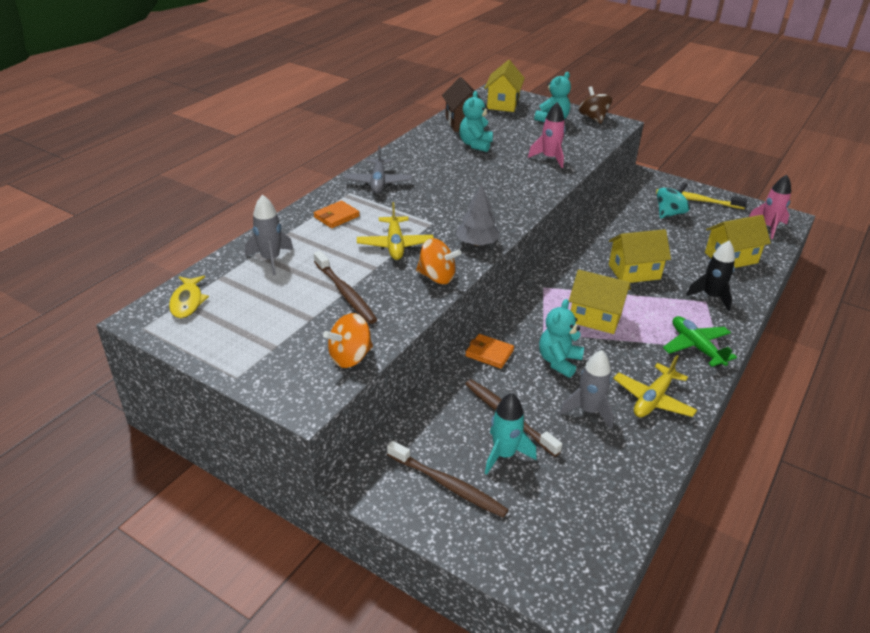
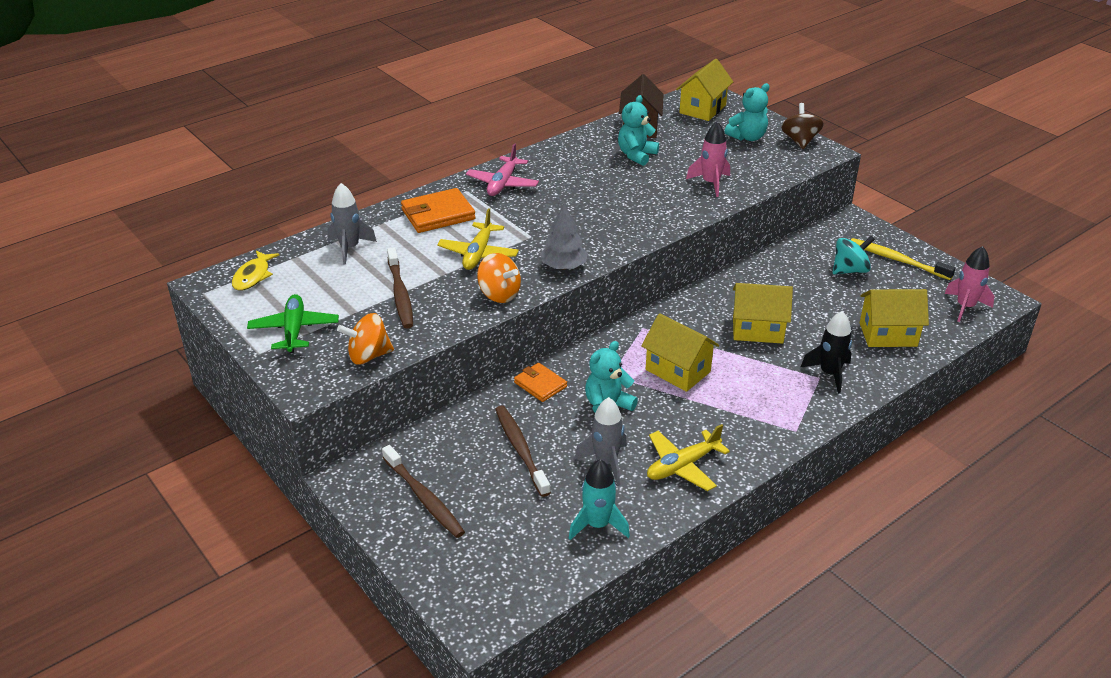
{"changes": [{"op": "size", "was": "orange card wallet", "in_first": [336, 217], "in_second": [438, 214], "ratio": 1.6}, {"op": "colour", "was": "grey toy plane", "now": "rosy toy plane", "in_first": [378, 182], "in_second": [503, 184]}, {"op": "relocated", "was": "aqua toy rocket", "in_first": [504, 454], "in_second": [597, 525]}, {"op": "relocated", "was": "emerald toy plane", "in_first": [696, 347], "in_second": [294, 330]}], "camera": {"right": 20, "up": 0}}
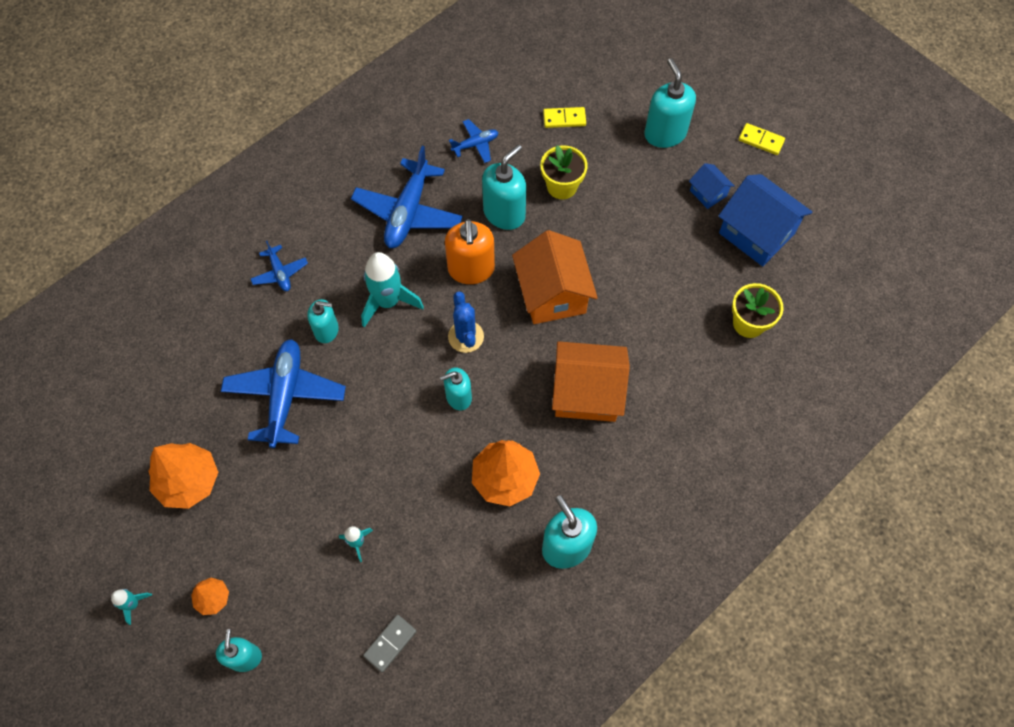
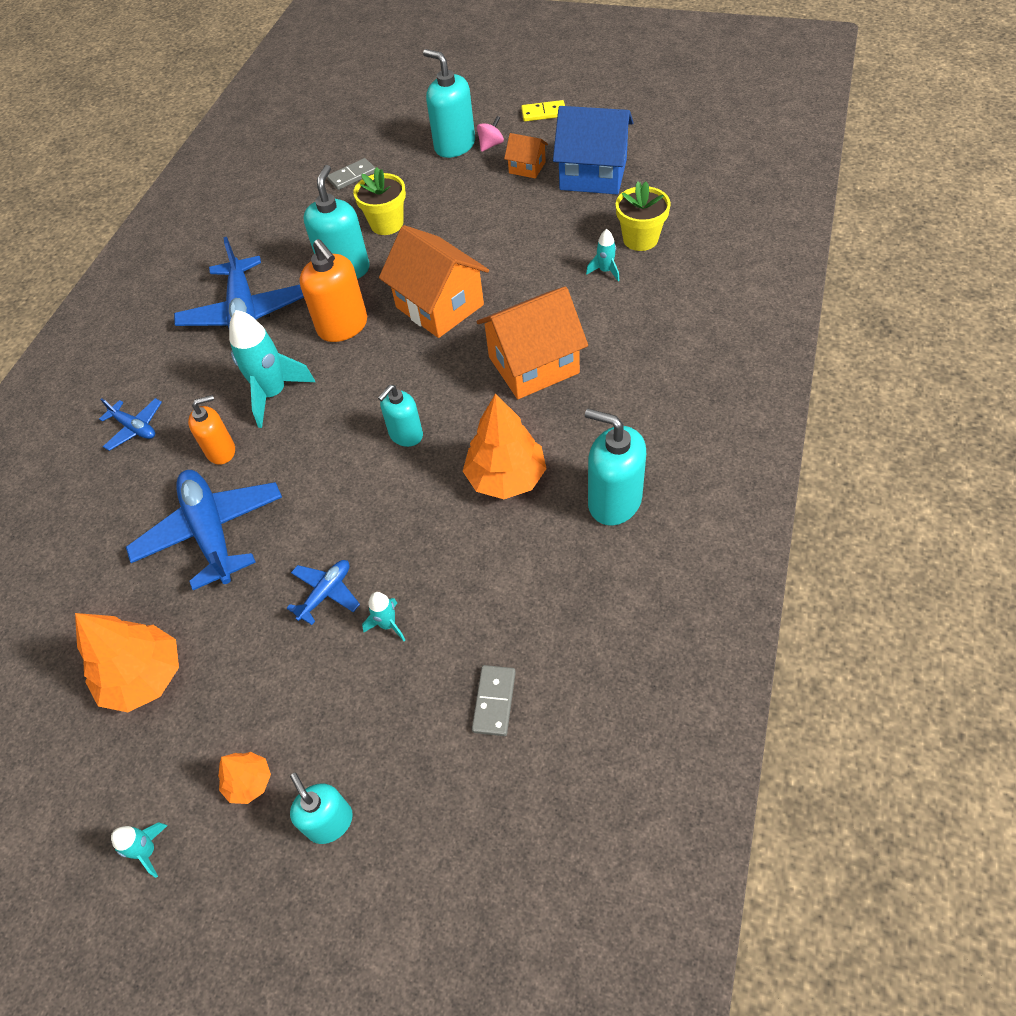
{"changes": [{"op": "colour", "was": "aqua pump bottle", "now": "orange pump bottle", "in_first": [326, 330], "in_second": [221, 451]}, {"op": "missing", "was": "royal blue prickly plant", "in_first": [466, 336]}, {"op": "relocated", "was": "royal blue toy plane", "in_first": [475, 144], "in_second": [326, 593]}, {"op": "colour", "was": "bright yellow domino tile", "now": "grey domino tile", "in_first": [564, 119], "in_second": [352, 176]}, {"op": "colour", "was": "royal blue house", "now": "orange house", "in_first": [708, 193], "in_second": [527, 167]}, {"op": "appeared", "now": "rosy spinning top", "in_second": [491, 145]}, {"op": "appeared", "now": "aqua toy rocket", "in_second": [605, 271]}], "camera": {"right": -25, "up": -10}}
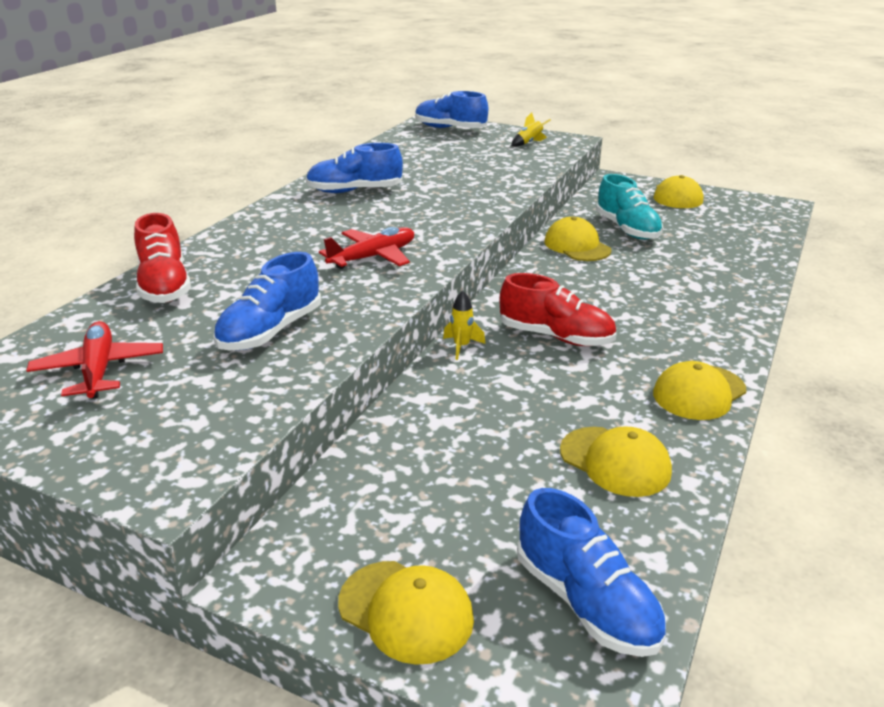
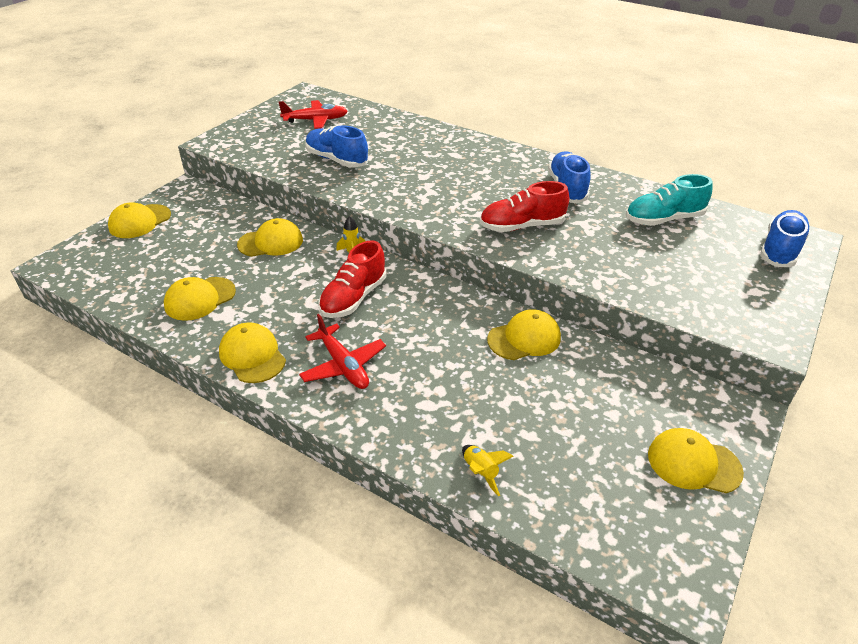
{"changes": [{"op": "relocated", "was": "crimson lace-up shoe", "in_first": [165, 286], "in_second": [521, 226]}, {"op": "relocated", "was": "crimson toy plane", "in_first": [373, 257], "in_second": [343, 365]}, {"op": "relocated", "was": "bright yellow toy rocket", "in_first": [529, 143], "in_second": [480, 472]}, {"op": "missing", "was": "royal blue lace-up shoe", "in_first": [586, 602]}, {"op": "relocated", "was": "aqua lace-up shoe", "in_first": [627, 229], "in_second": [663, 219]}, {"op": "appeared", "now": "bright yellow peaked cap", "in_second": [271, 242]}], "camera": {"right": 95, "up": 10}}
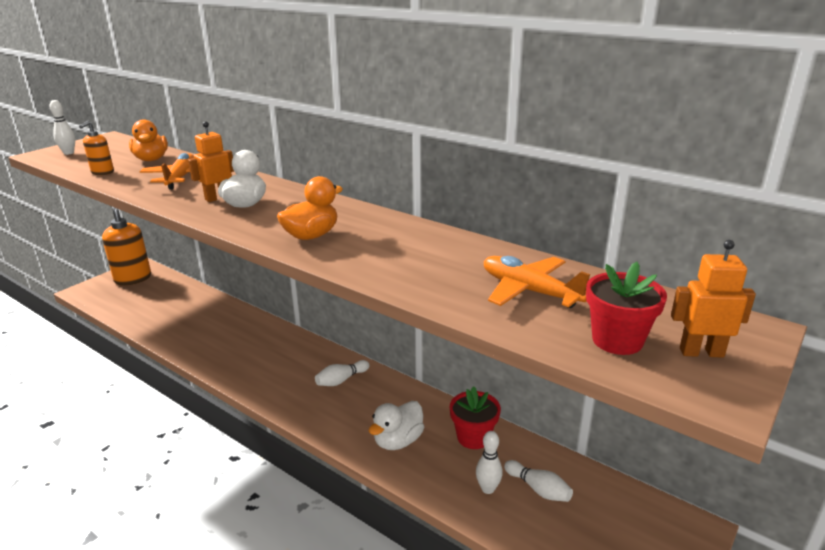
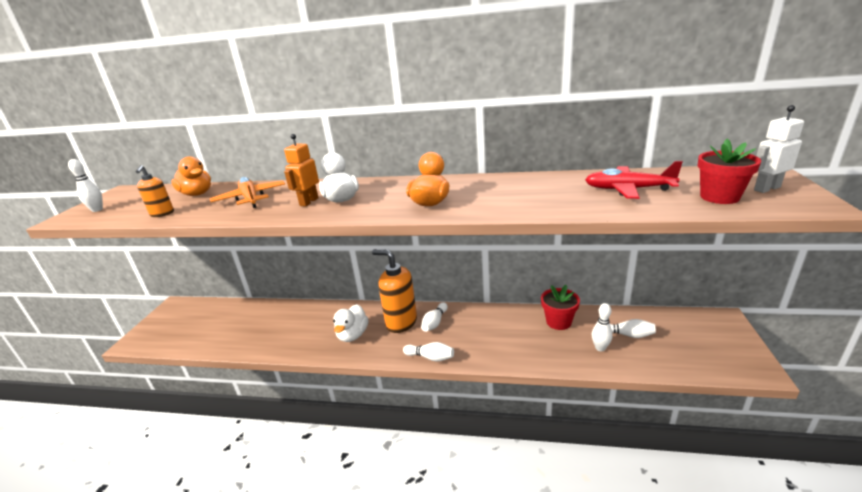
{"changes": [{"op": "relocated", "was": "orange pump bottle", "in_first": [133, 279], "in_second": [401, 322]}, {"op": "relocated", "was": "pure white rubber duck", "in_first": [398, 441], "in_second": [353, 335]}, {"op": "colour", "was": "orange toy plane", "now": "crimson toy plane", "in_first": [529, 291], "in_second": [628, 189]}, {"op": "colour", "was": "orange robot", "now": "pure white robot", "in_first": [701, 352], "in_second": [766, 188]}, {"op": "appeared", "now": "pure white tenpin", "in_second": [430, 357]}], "camera": {"right": -25, "up": 0}}
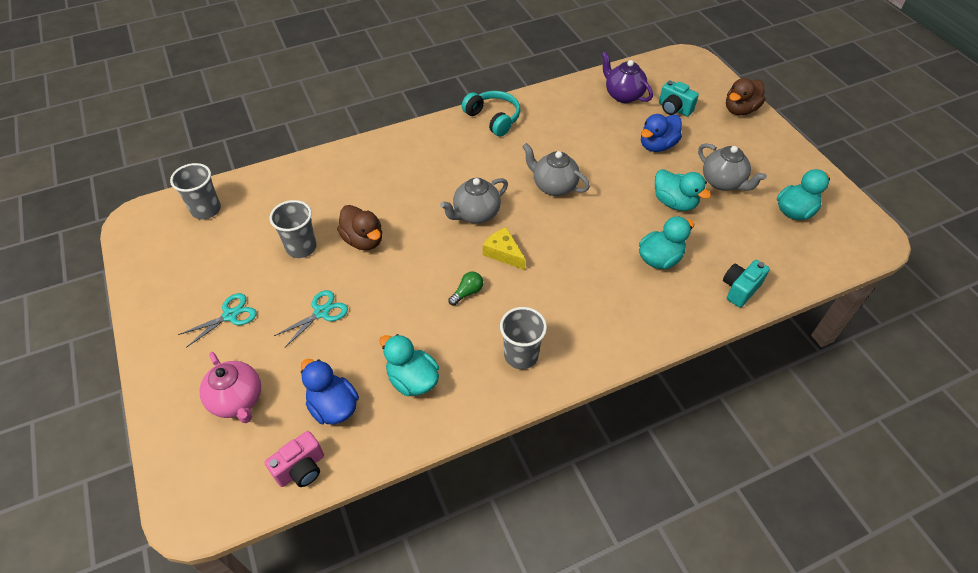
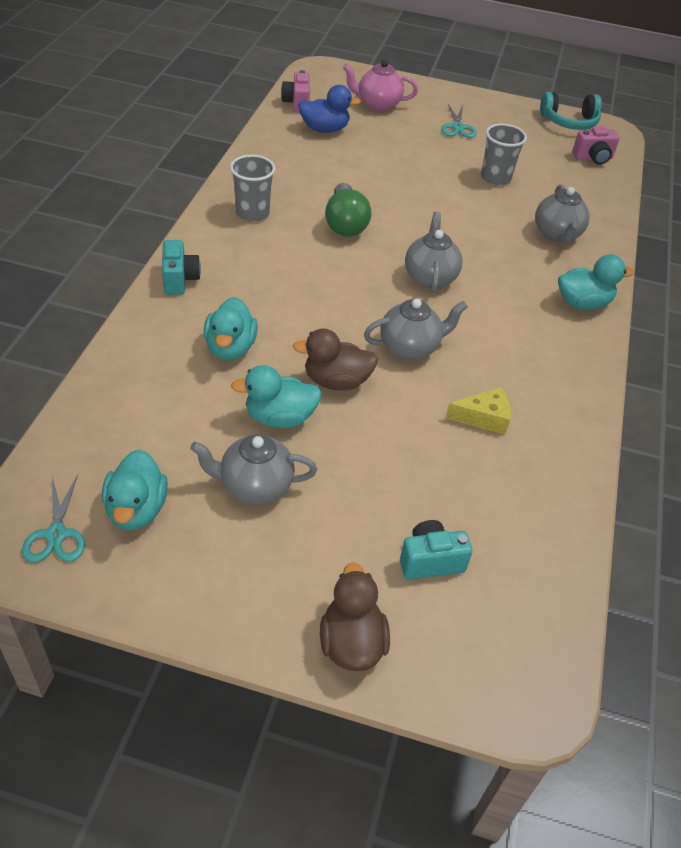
{"changes": [{"op": "exchanged", "was": "grey tumbler", "now": "rosy compact camera", "in_first": [206, 210], "in_second": [593, 158]}, {"op": "relocated", "was": "aqua pair of scissors", "in_first": [321, 312], "in_second": [56, 534]}, {"op": "relocated", "was": "dark brown rubber duck", "in_first": [363, 240], "in_second": [336, 381]}, {"op": "relocated", "was": "aqua rubber duck", "in_first": [412, 380], "in_second": [583, 303]}, {"op": "size", "was": "emerald lightbulb", "in_first": [467, 292], "in_second": [345, 223], "ratio": 1.95}, {"op": "relocated", "was": "aqua over-ear headphones", "in_first": [493, 119], "in_second": [569, 122]}, {"op": "relocated", "was": "bright yellow piece of cheese", "in_first": [503, 253], "in_second": [484, 418]}, {"op": "missing", "was": "purple tea pot", "in_first": [623, 95]}, {"op": "missing", "was": "royal blue rubber duck", "in_first": [657, 145]}, {"op": "relocated", "was": "aqua compact camera", "in_first": [740, 289], "in_second": [179, 279]}, {"op": "appeared", "now": "grey tea pot", "in_second": [557, 235]}], "camera": {"right": 125, "up": -5}}
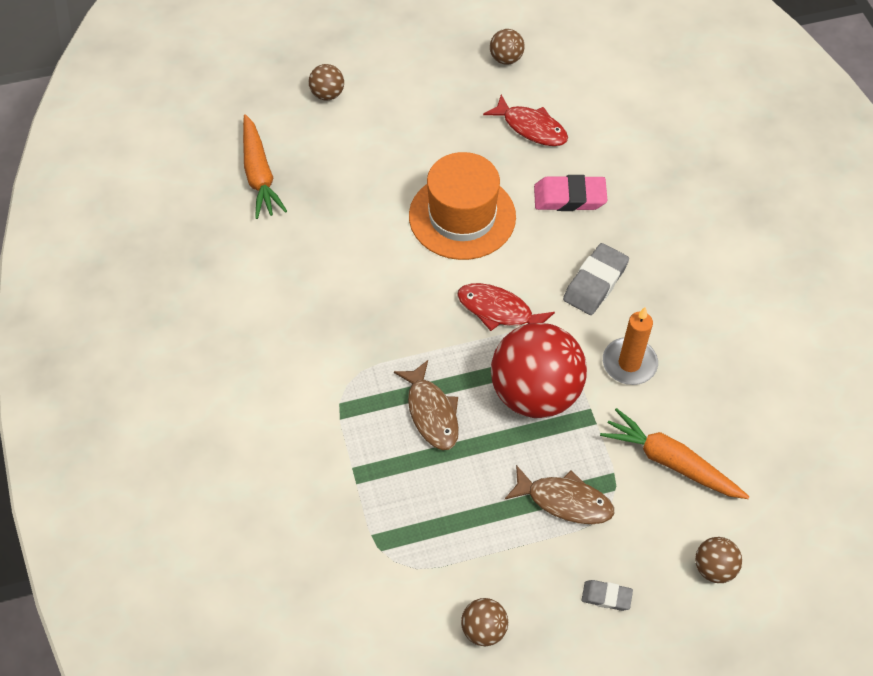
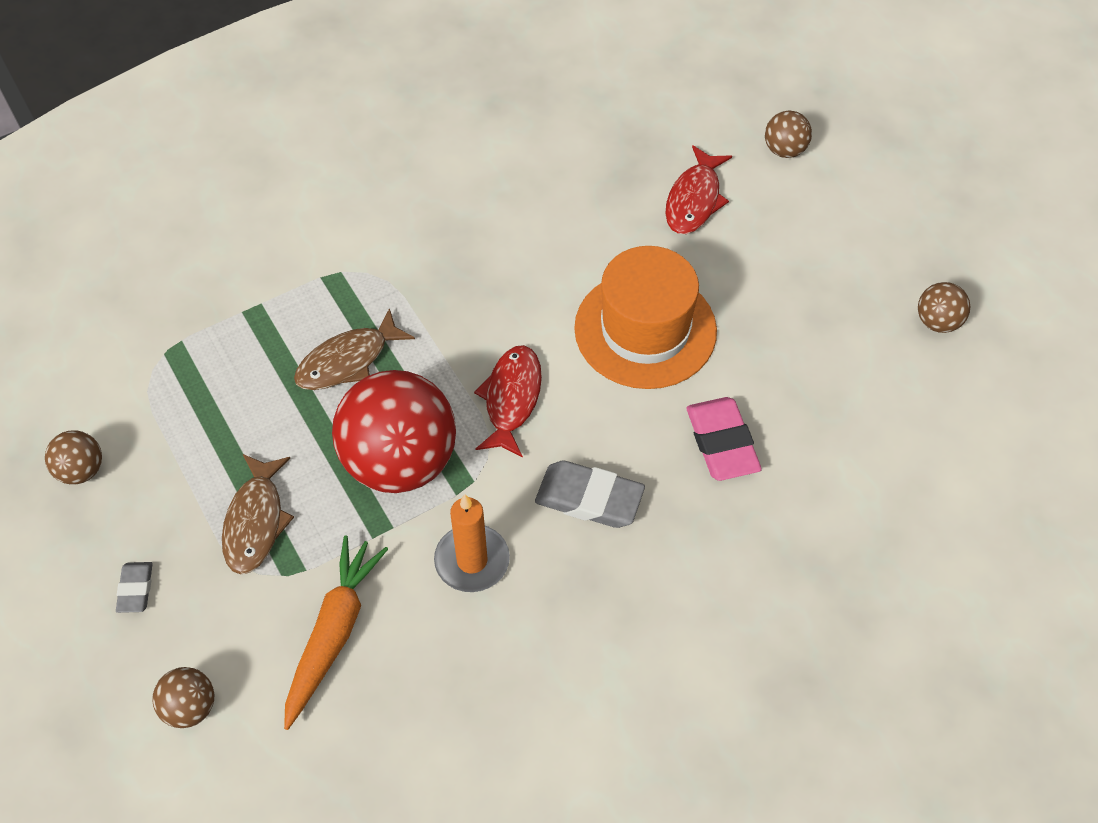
{"changes": [{"op": "missing", "was": "orange toy carrot", "in_first": [259, 174]}, {"op": "relocated", "was": "crimson toy fish", "in_first": [531, 128], "in_second": [694, 200]}], "camera": {"right": 75, "up": 0}}
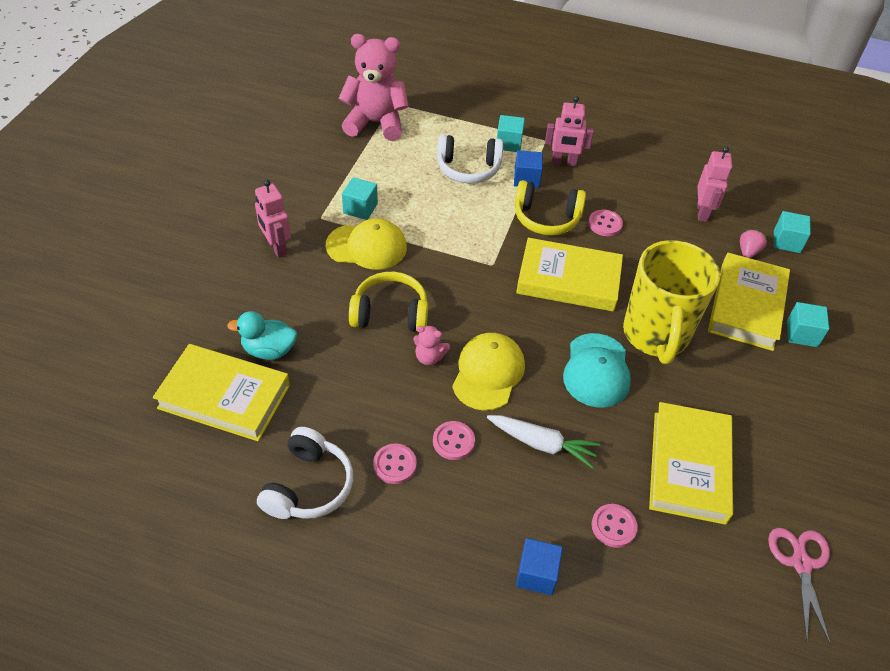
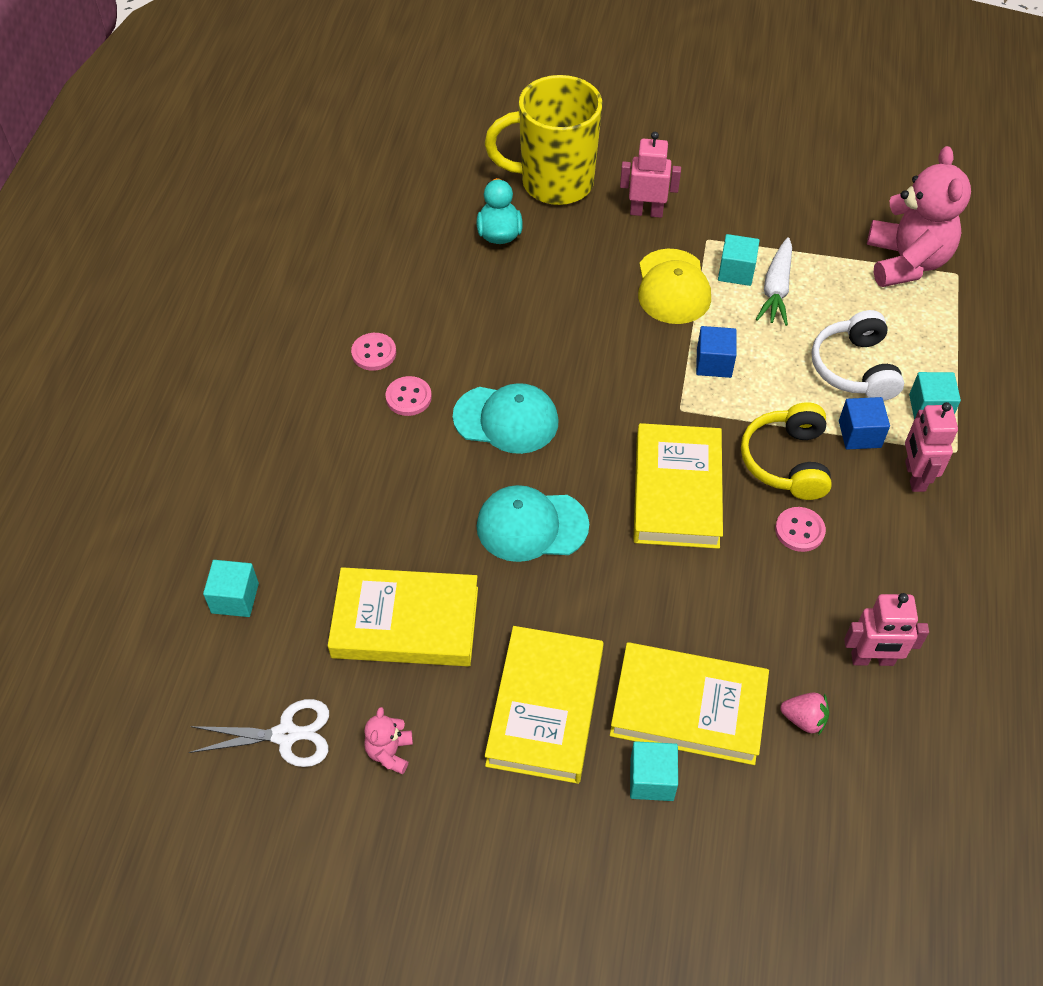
{"changes": [{"op": "relocated", "was": "bright yellow hardcover", "in_first": [224, 397], "in_second": [545, 708]}, {"op": "spun", "was": "rosy robot", "in_first": [276, 248], "in_second": [646, 212], "clockwise": 45}, {"op": "missing", "was": "pure white over-ear headphones", "in_first": [308, 486]}, {"op": "missing", "was": "bright yellow over-ear headphones", "in_first": [390, 313]}, {"op": "relocated", "was": "rosy teddy bear", "in_first": [429, 357], "in_second": [390, 752]}, {"op": "colour", "was": "bright yellow peaked cap", "now": "aqua peaked cap", "in_first": [488, 373], "in_second": [506, 419]}, {"op": "relocated", "was": "pure white toy carrot", "in_first": [542, 444], "in_second": [776, 289]}, {"op": "relocated", "was": "royal blue block", "in_first": [536, 574], "in_second": [714, 363]}, {"op": "missing", "was": "rosy button", "in_first": [613, 526]}, {"op": "relocated", "was": "bright yellow mug", "in_first": [656, 336], "in_second": [554, 183]}, {"op": "colour", "was": "rosy pair of scissors", "now": "pure white pair of scissors", "in_first": [801, 563], "in_second": [286, 735]}, {"op": "relocated", "was": "aqua block", "in_first": [787, 241], "in_second": [235, 598]}], "camera": {"right": 85, "up": 5}}
